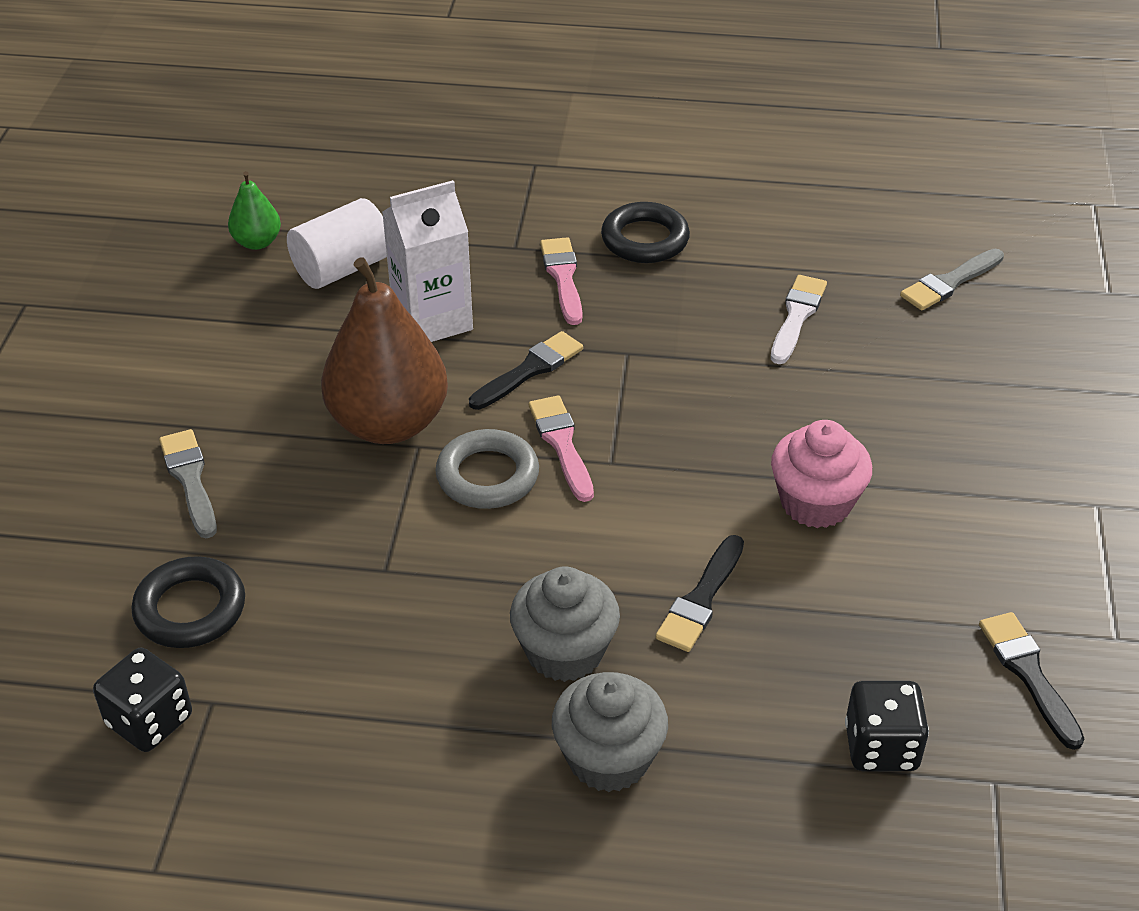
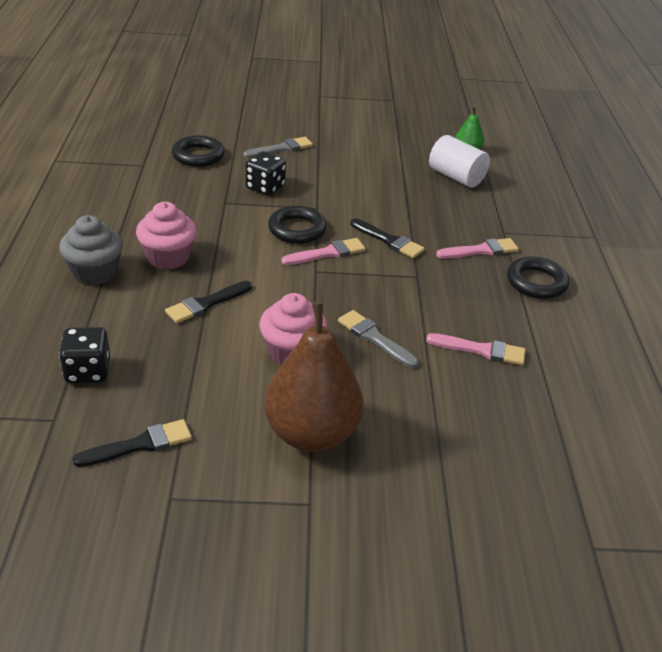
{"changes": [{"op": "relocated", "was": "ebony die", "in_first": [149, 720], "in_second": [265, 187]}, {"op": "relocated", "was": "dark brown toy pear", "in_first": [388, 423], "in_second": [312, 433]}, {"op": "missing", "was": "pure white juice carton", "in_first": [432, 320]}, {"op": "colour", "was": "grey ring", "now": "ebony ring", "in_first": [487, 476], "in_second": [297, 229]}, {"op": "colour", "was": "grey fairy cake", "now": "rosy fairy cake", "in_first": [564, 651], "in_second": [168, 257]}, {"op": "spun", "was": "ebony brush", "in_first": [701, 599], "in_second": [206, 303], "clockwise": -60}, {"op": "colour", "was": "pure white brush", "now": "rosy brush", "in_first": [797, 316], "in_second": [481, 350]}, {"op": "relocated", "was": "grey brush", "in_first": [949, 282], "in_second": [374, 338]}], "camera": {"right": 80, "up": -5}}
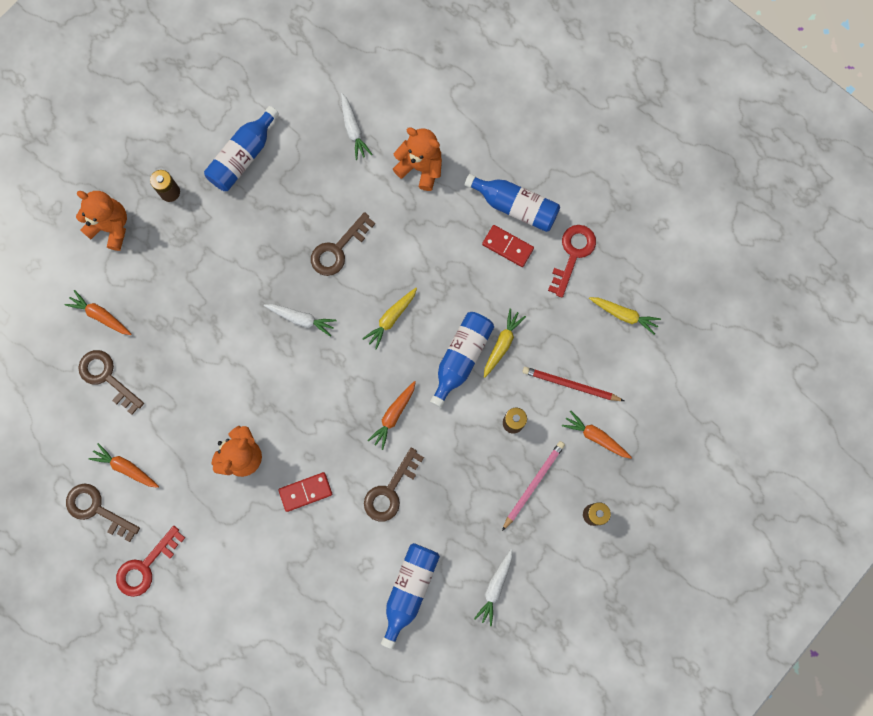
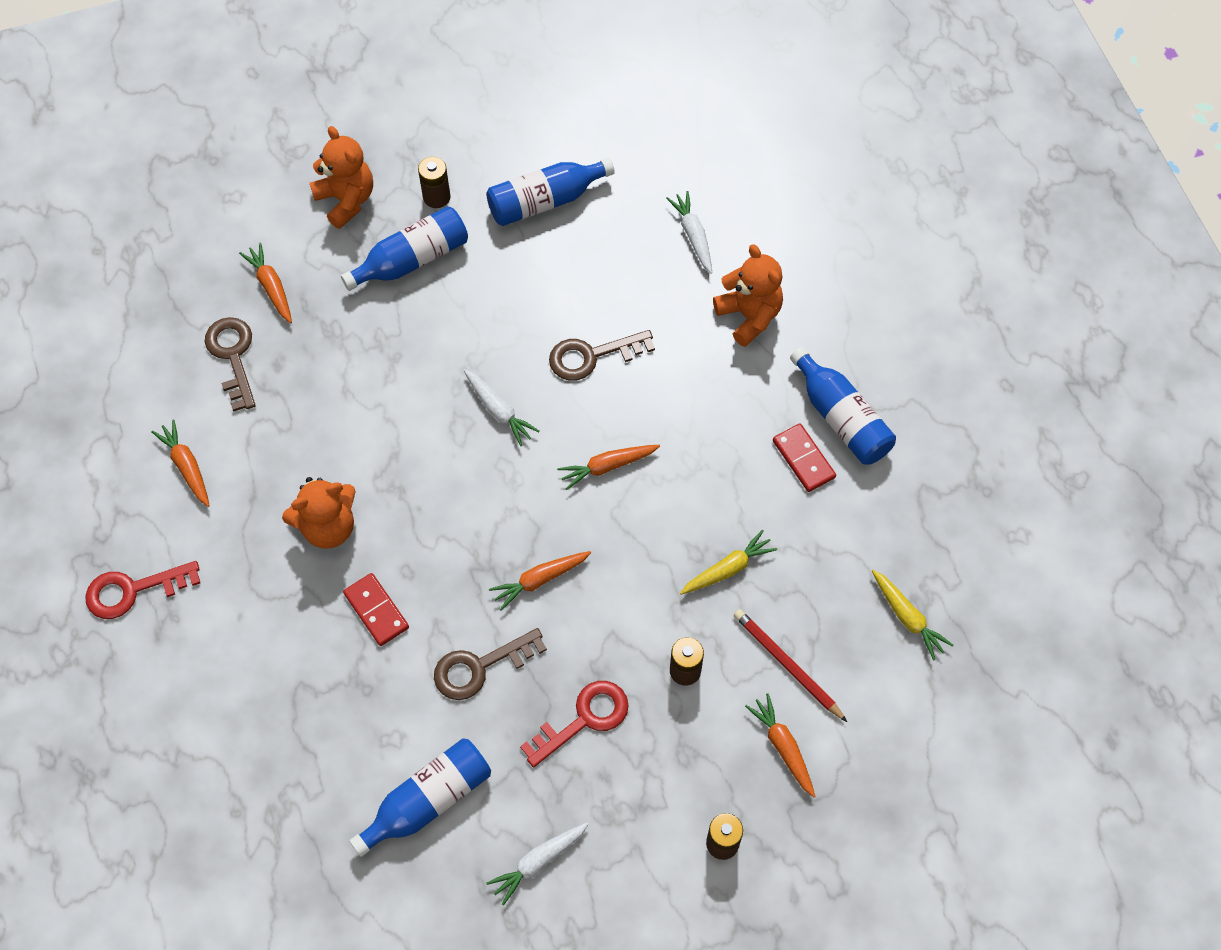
{"changes": [{"op": "missing", "was": "dark brown door key", "in_first": [97, 509]}, {"op": "spun", "was": "crimson domino tile", "in_first": [305, 492], "in_second": [376, 611], "clockwise": 45}, {"op": "spun", "was": "pure white toy carrot", "in_first": [353, 129], "in_second": [693, 235], "clockwise": 150}, {"op": "colour", "was": "bright yellow toy carrot", "now": "orange toy carrot", "in_first": [391, 318], "in_second": [607, 466]}, {"op": "relocated", "was": "royal blue flask", "in_first": [461, 358], "in_second": [412, 259]}, {"op": "missing", "was": "rosy lead pencil", "in_first": [533, 484]}, {"op": "relocated", "was": "crimson door key", "in_first": [573, 254], "in_second": [584, 719]}], "camera": {"right": 30, "up": -15}}
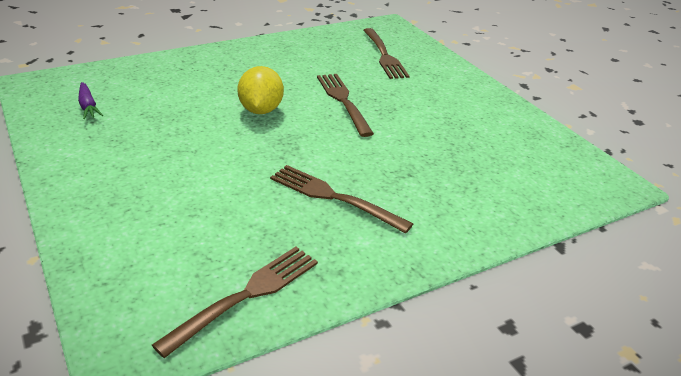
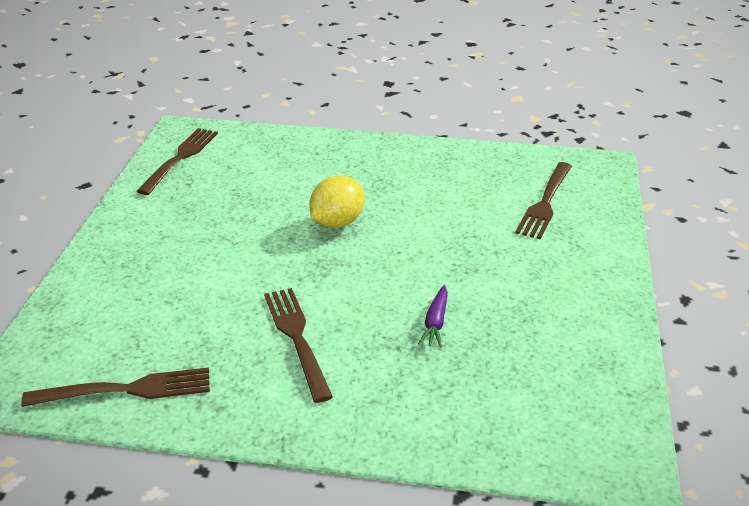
{"changes": [{"op": "relocated", "was": "purple toy carrot", "in_first": [88, 106], "in_second": [435, 322]}, {"op": "relocated", "was": "dark brown fork", "in_first": [343, 101], "in_second": [180, 158]}], "camera": {"right": 40, "up": 0}}
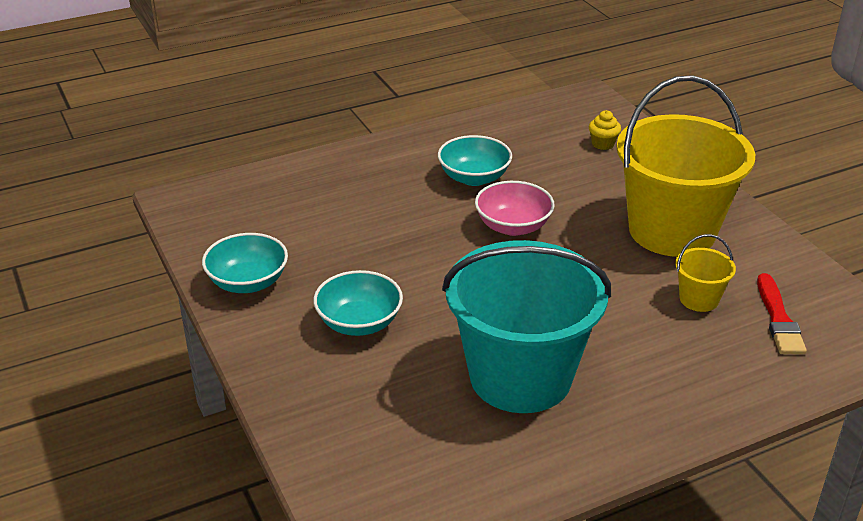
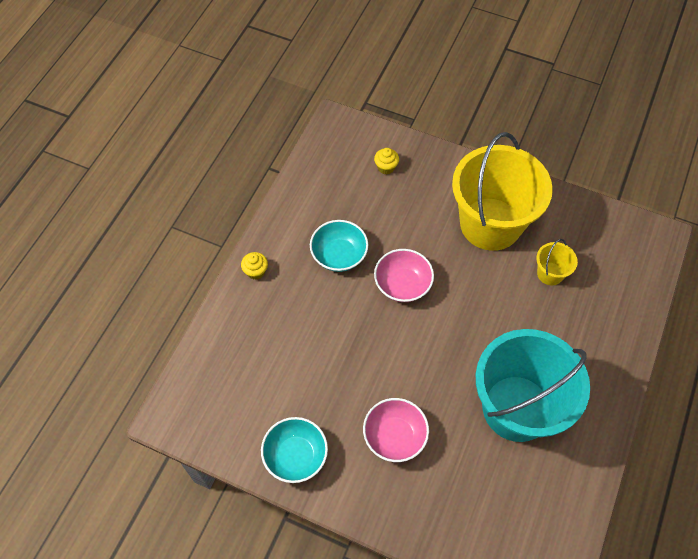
{"changes": [{"op": "colour", "was": "aqua bowl", "now": "rosy bowl", "in_first": [359, 323], "in_second": [394, 436]}, {"op": "missing", "was": "crimson brush", "in_first": [778, 319]}, {"op": "appeared", "now": "bright yellow fairy cake", "in_second": [256, 271]}], "camera": {"right": -40, "up": 25}}
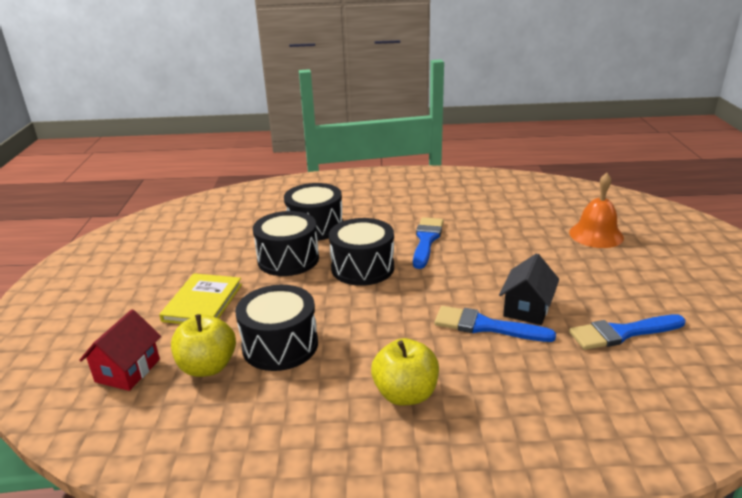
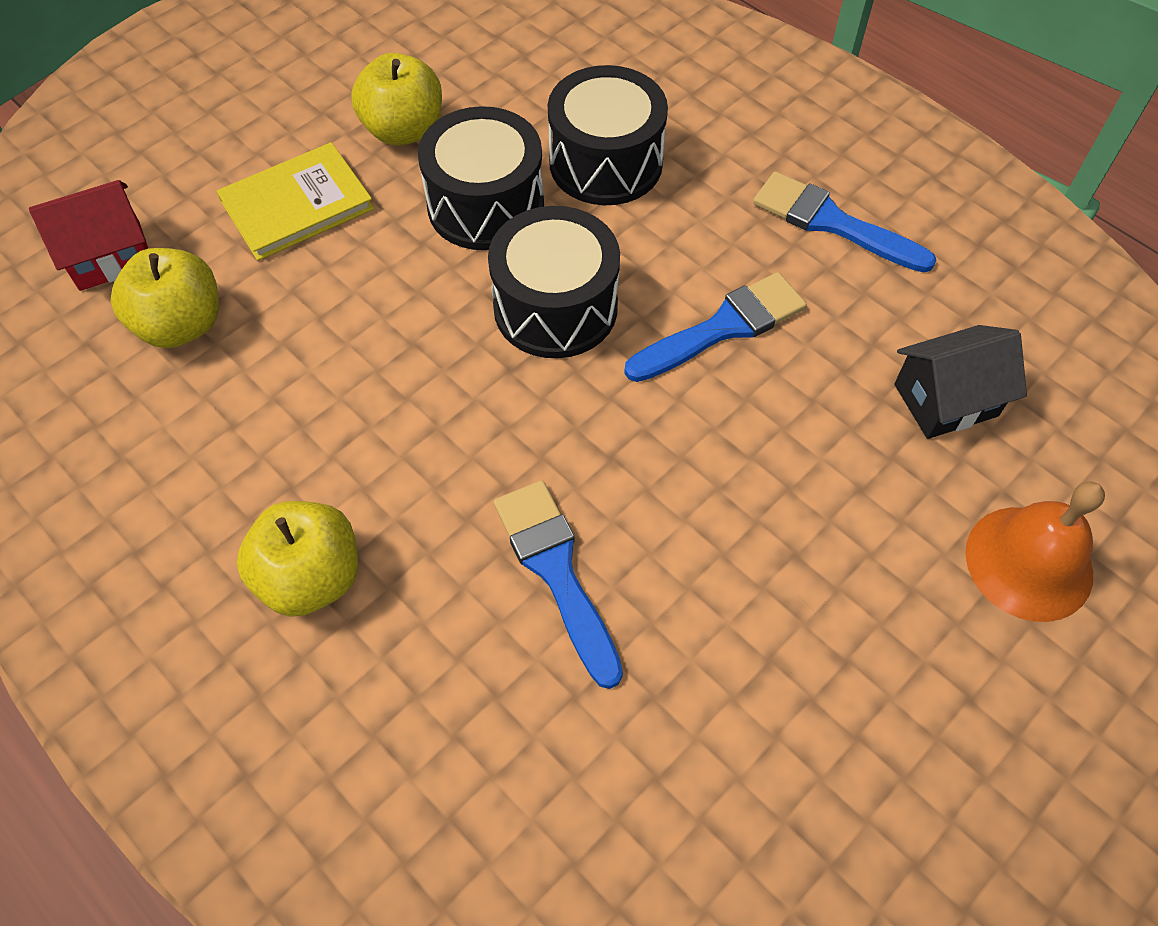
{"changes": [{"op": "missing", "was": "ebony drum", "in_first": [280, 345]}, {"op": "relocated", "was": "ebony house", "in_first": [527, 308], "in_second": [945, 400]}, {"op": "relocated", "was": "royal blue brush", "in_first": [622, 333], "in_second": [832, 223]}, {"op": "appeared", "now": "bright yellow apple", "in_second": [404, 130]}], "camera": {"right": 45, "up": 30}}
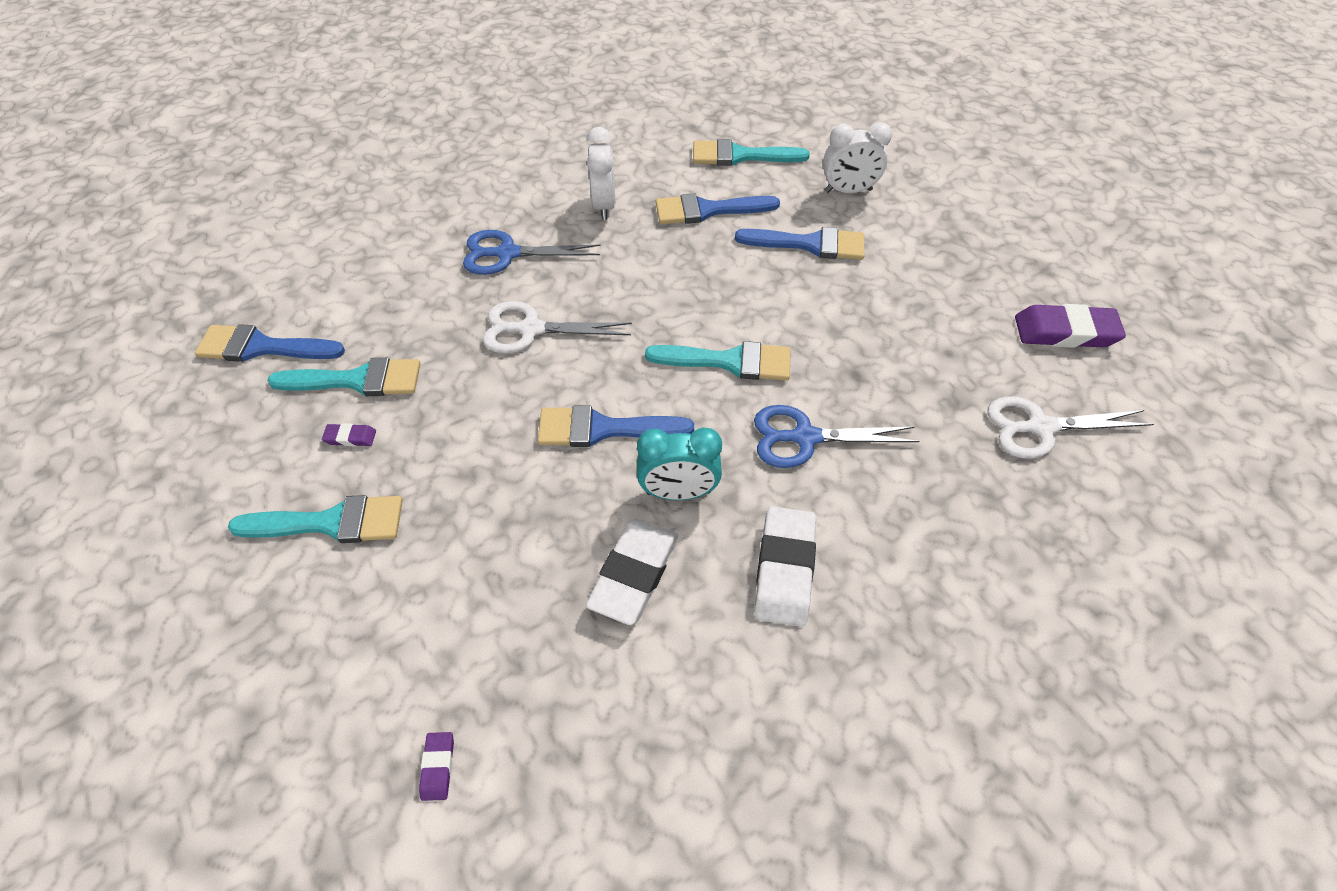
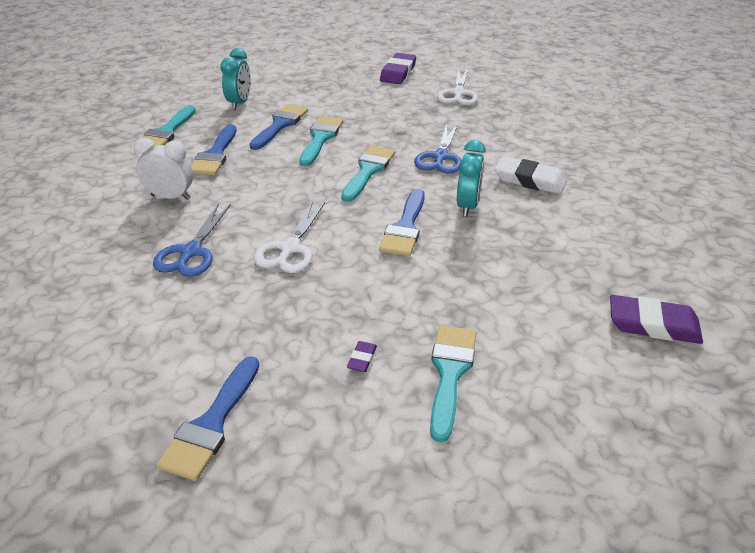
{"changes": [{"op": "relocated", "was": "aqua brush", "in_first": [357, 380], "in_second": [320, 138]}, {"op": "size", "was": "purple gum eraser", "in_first": [438, 767], "in_second": [653, 324], "ratio": 2.19}, {"op": "missing", "was": "pure white gum eraser", "in_first": [634, 574]}, {"op": "colour", "was": "pure white clock", "now": "aqua clock", "in_first": [848, 191], "in_second": [239, 103]}], "camera": {"right": -75, "up": -15}}
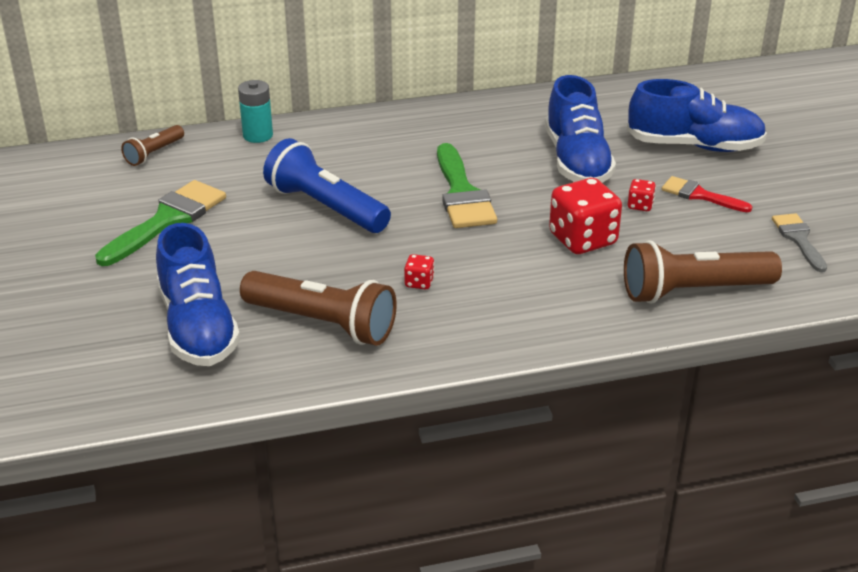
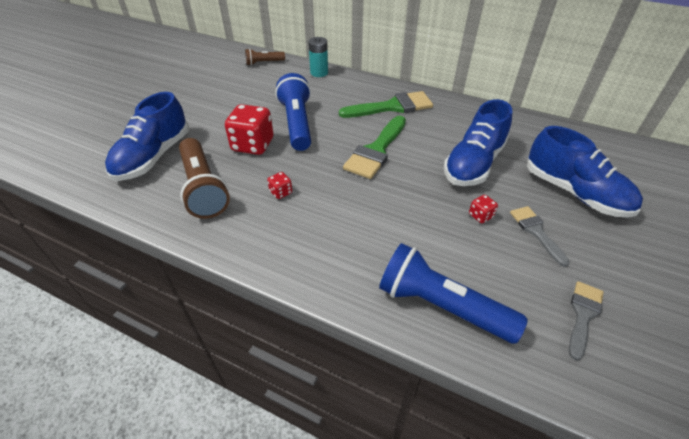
{"changes": [{"op": "relocated", "was": "emerald brush", "in_first": [167, 220], "in_second": [392, 107]}, {"op": "relocated", "was": "crimson die", "in_first": [582, 239], "in_second": [253, 145]}, {"op": "colour", "was": "dark brown pocket torch", "now": "royal blue pocket torch", "in_first": [693, 291], "in_second": [441, 305]}, {"op": "colour", "was": "crimson brush", "now": "grey brush", "in_first": [700, 195], "in_second": [536, 231]}], "camera": {"right": 40, "up": 10}}
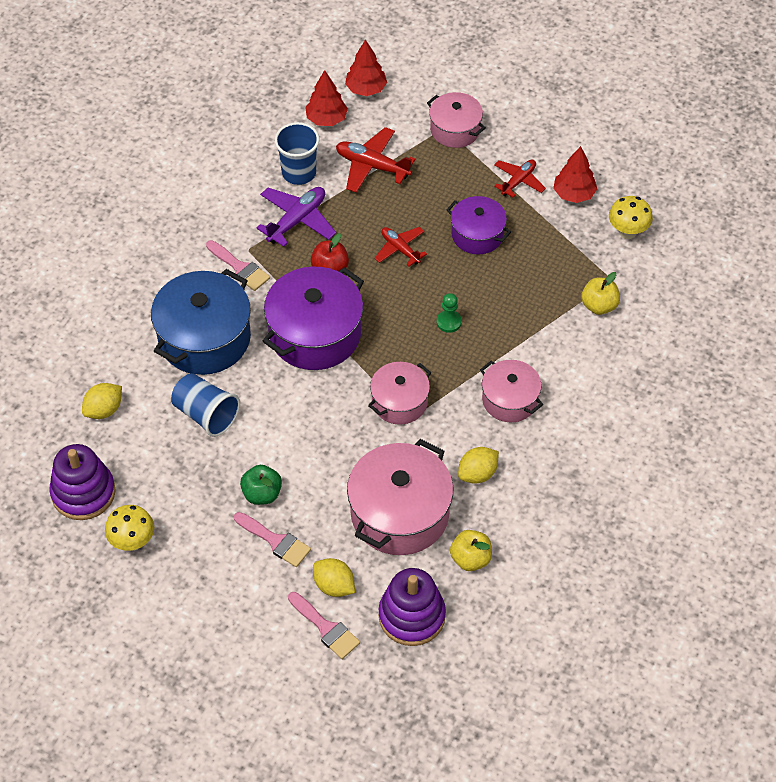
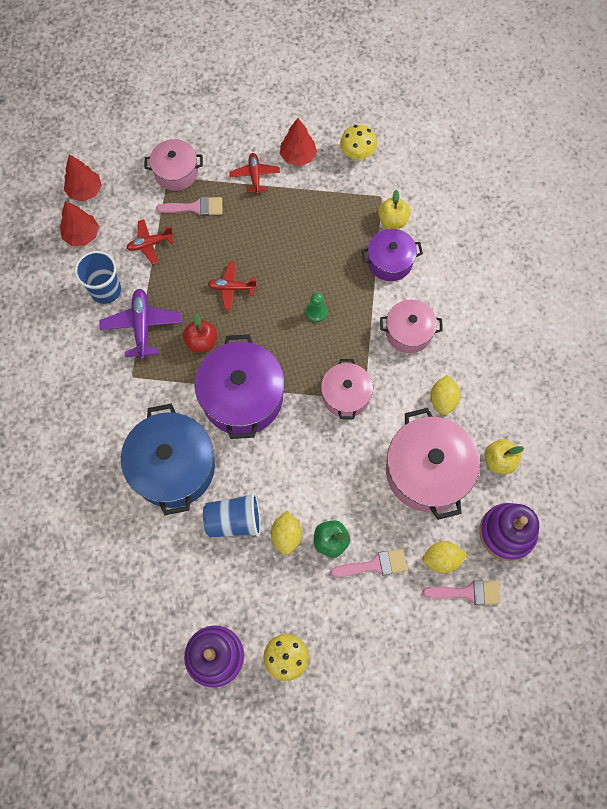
{"changes": [{"op": "relocated", "was": "bright yellow lemon", "in_first": [104, 410], "in_second": [286, 535]}, {"op": "relocated", "was": "rosy brush", "in_first": [240, 268], "in_second": [195, 207]}, {"op": "size", "was": "crimson toy plane", "in_first": [372, 166], "in_second": [150, 244], "ratio": 0.66}, {"op": "relocated", "was": "purple cooking pot", "in_first": [477, 234], "in_second": [390, 261]}], "camera": {"right": -45, "up": 15}}
